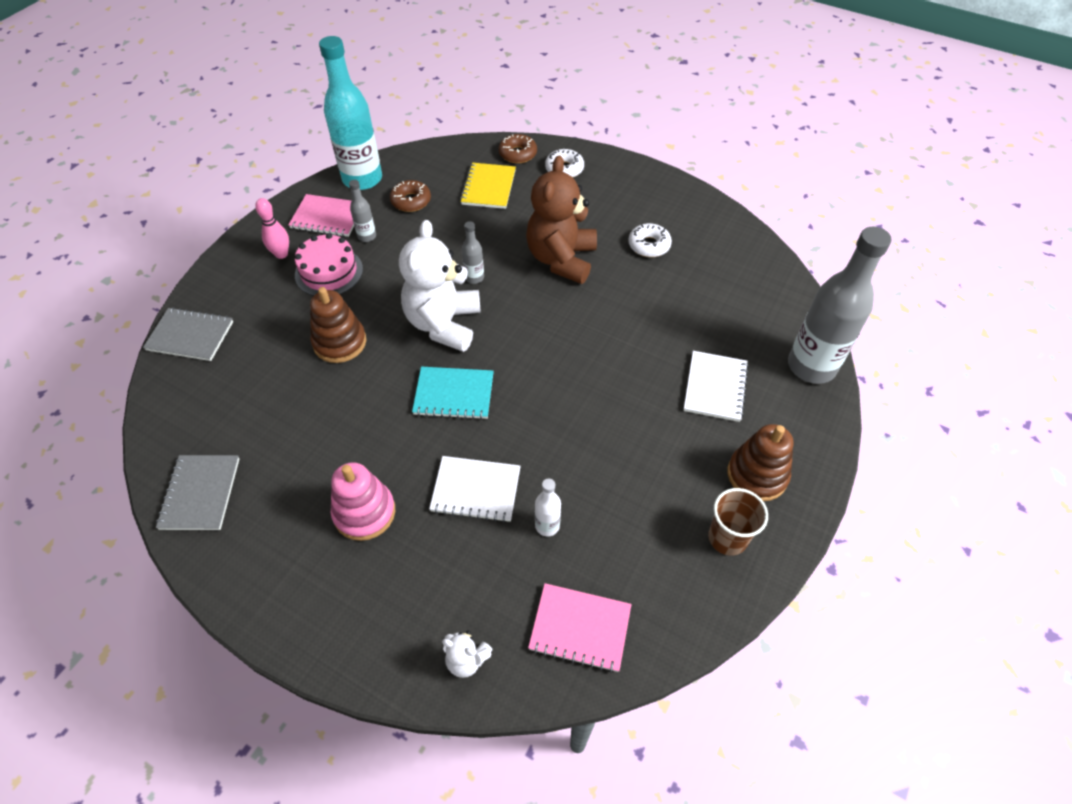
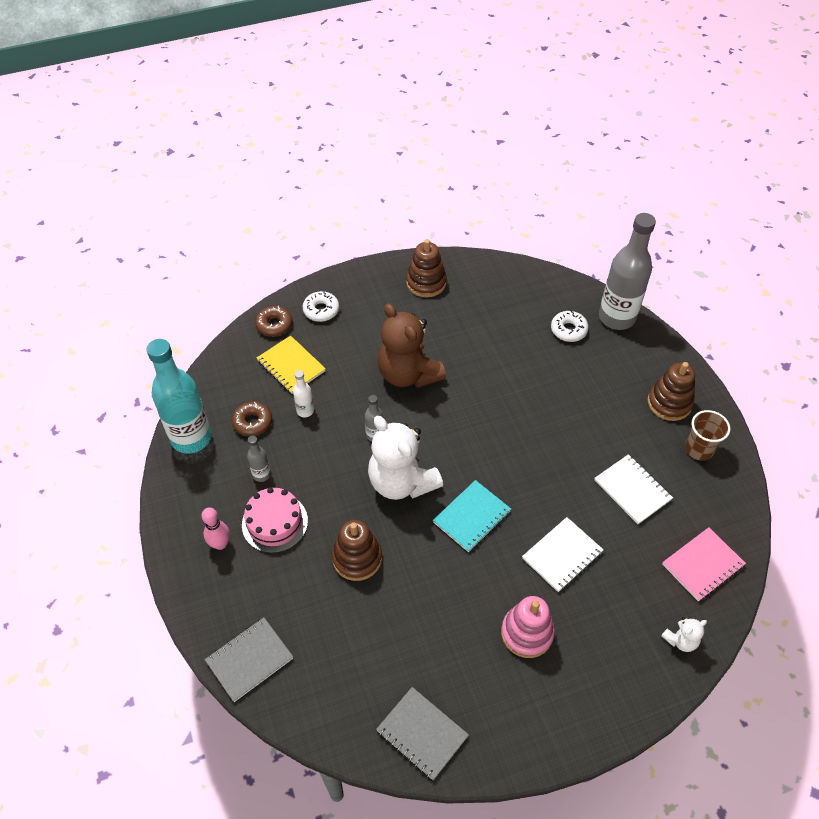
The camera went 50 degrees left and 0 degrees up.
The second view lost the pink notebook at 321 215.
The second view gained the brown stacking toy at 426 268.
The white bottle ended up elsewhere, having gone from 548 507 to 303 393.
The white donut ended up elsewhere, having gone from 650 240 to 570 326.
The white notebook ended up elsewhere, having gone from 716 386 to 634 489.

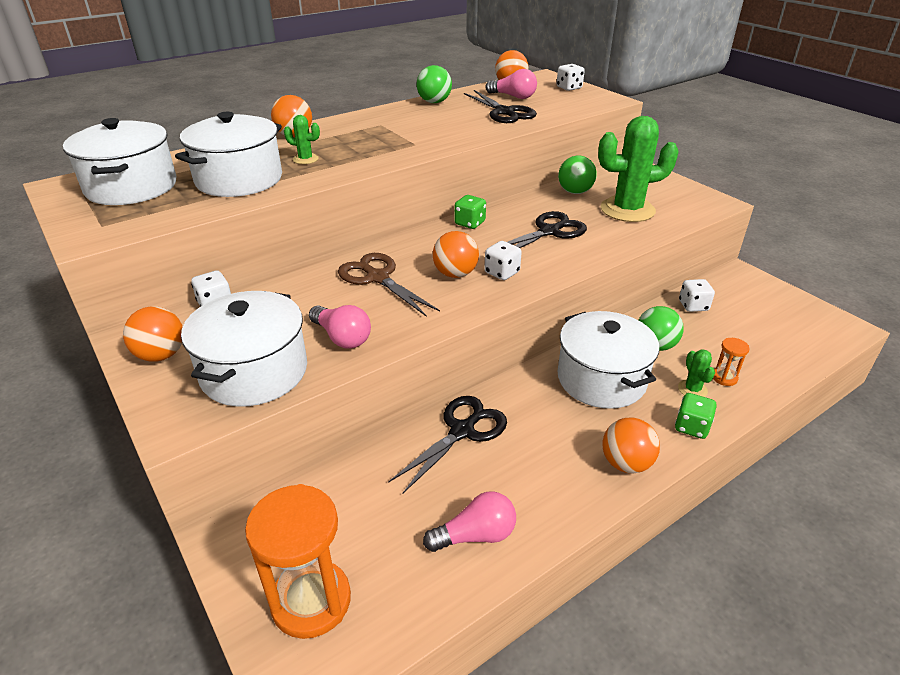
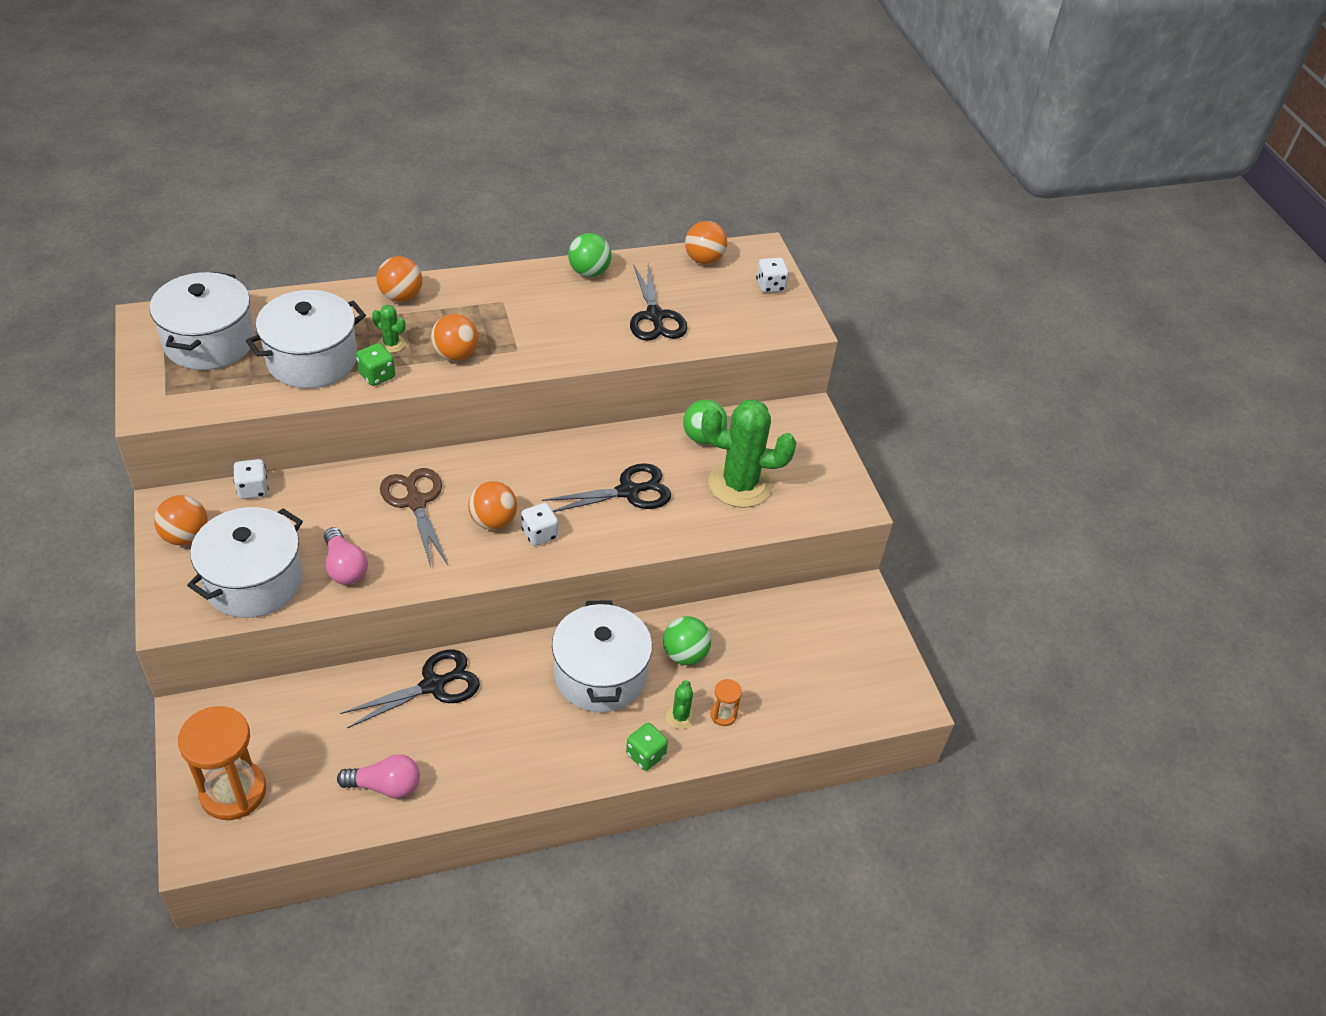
The camera went 15 degrees right and 10 degrees up.
The second view lost the pink light bulb at 511 84.
The second view lost the white dice at 697 295.
The green dice ended up elsewhere, having gone from 470 212 to 375 364.
The orange ball ended up elsewhere, having gone from 631 446 to 454 337.

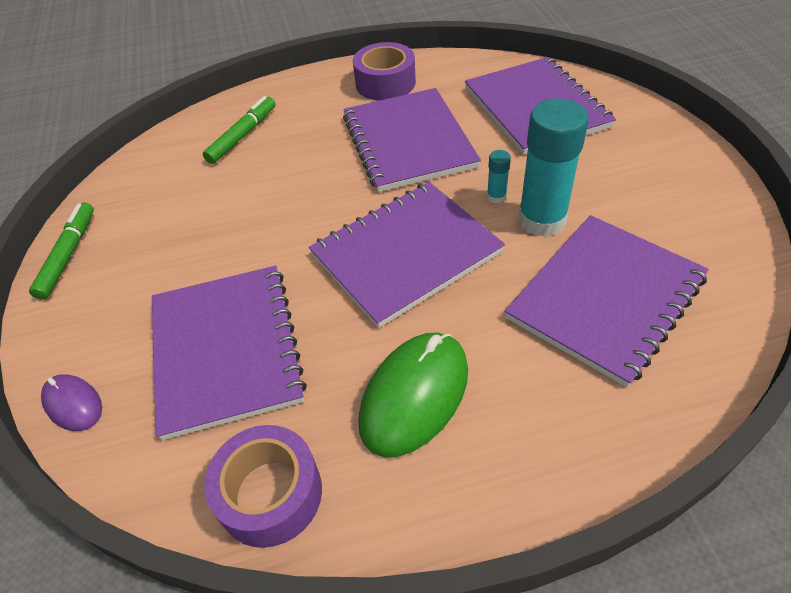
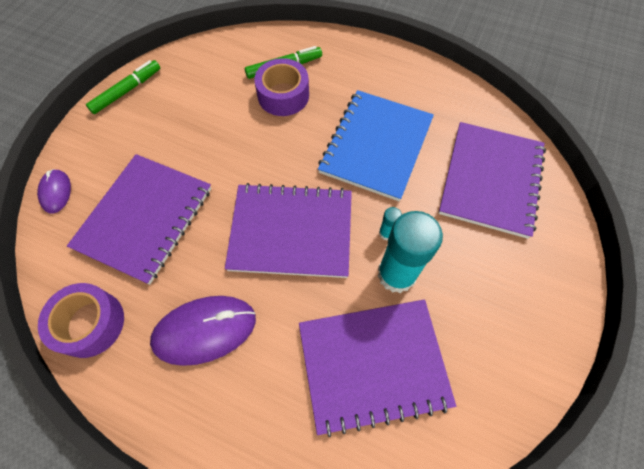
The camera went 35 degrees right and 15 degrees up.
The purple tape ended up elsewhere, having gone from 384 71 to 281 87.
What was the purple notebook at 412 140 turned into the blue notebook at 376 145.
What was the green mouse at 413 394 turned into the purple mouse at 203 331.

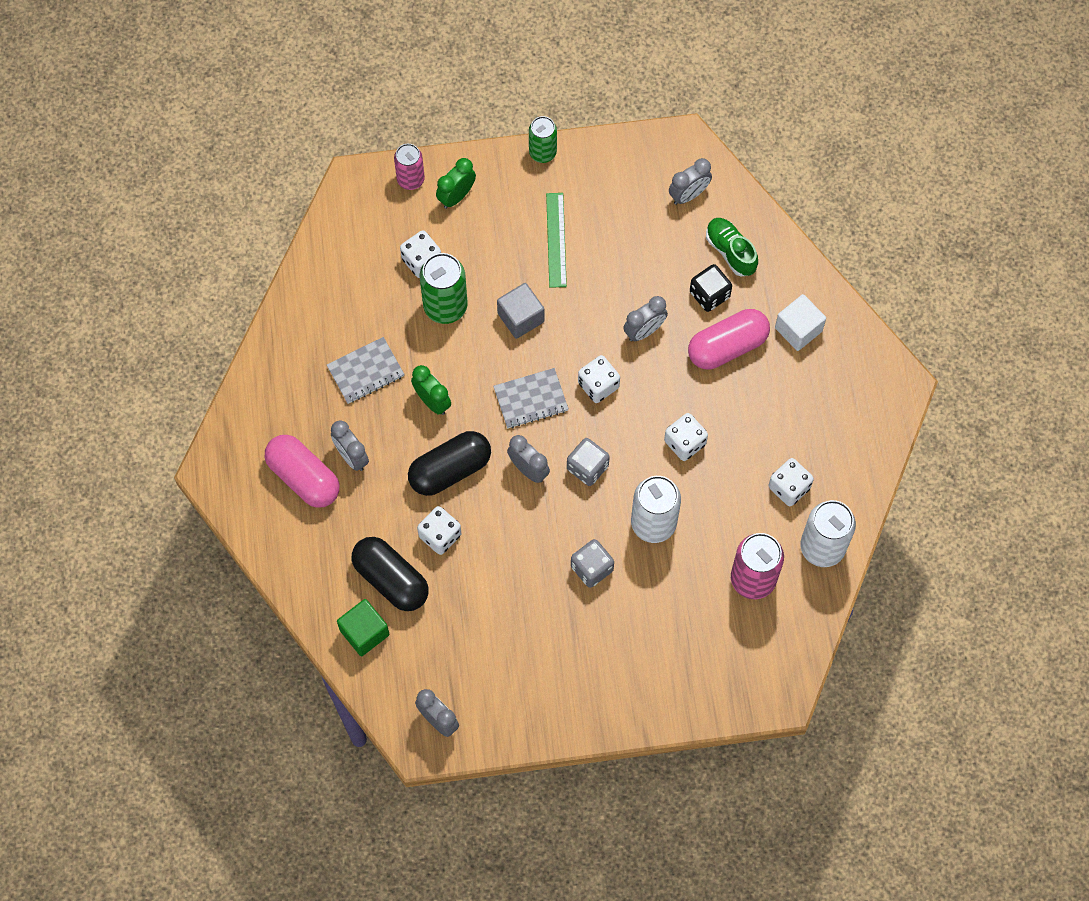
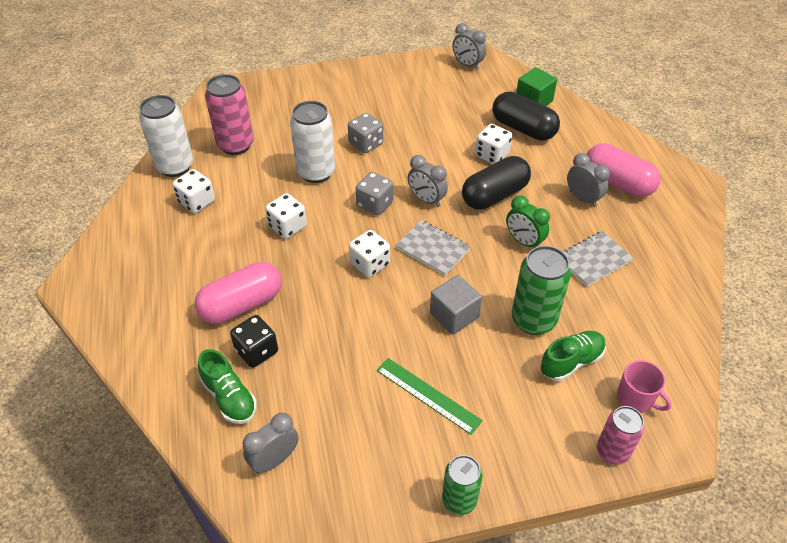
The camera went 175 degrees right and 20 degrees down.
The second view lost the green clock at 456 183.
The second view lost the grey clock at 645 319.
The second view lost the white cube at 800 322.
The second view gained the pink mug at 644 386.
Where the white dice stood at 420 254, the green shoe came to stand at 573 356.
The grey notebook at 531 398 ended up facing another way, 60 degrees clockwise from before.
The green ruler at 556 240 ended up facing another way, 45 degrees counterclockwise from before.

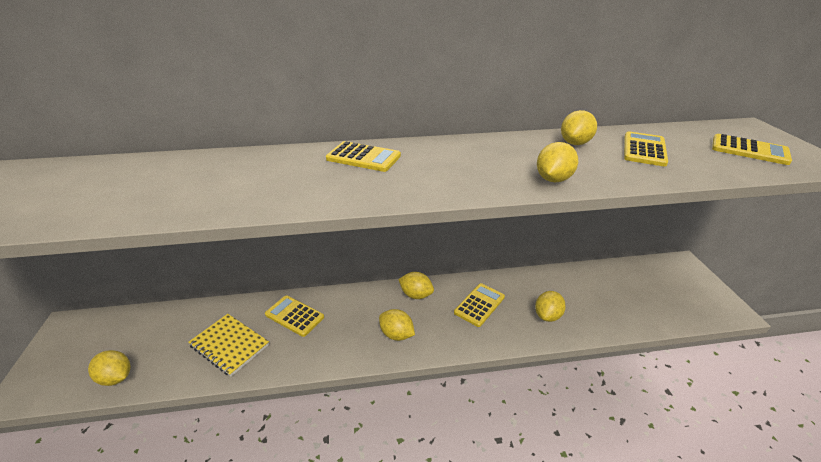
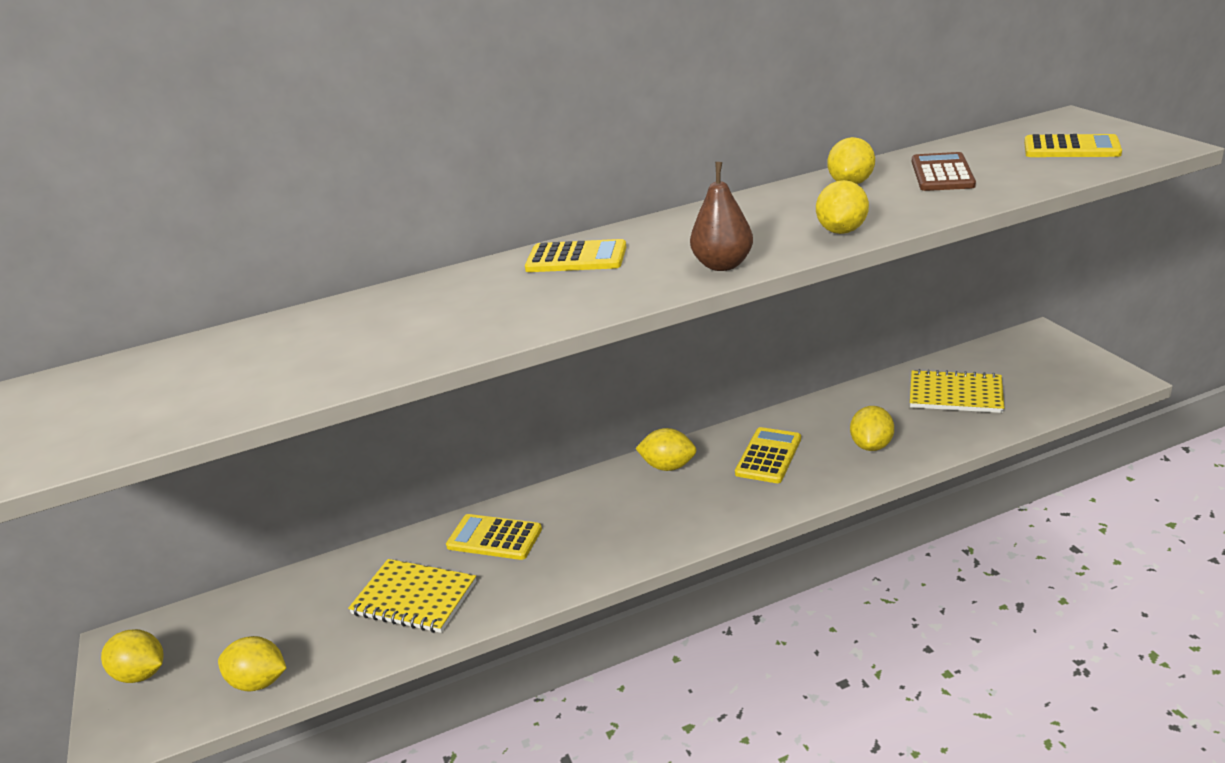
The camera went 10 degrees left and 5 degrees down.
The second view gained the brown pear at 721 216.
The second view gained the yellow notebook at 957 391.
The yellow lemon ended up elsewhere, having gone from 397 325 to 132 656.
What was the yellow calculator at 646 149 turned into the brown calculator at 944 171.

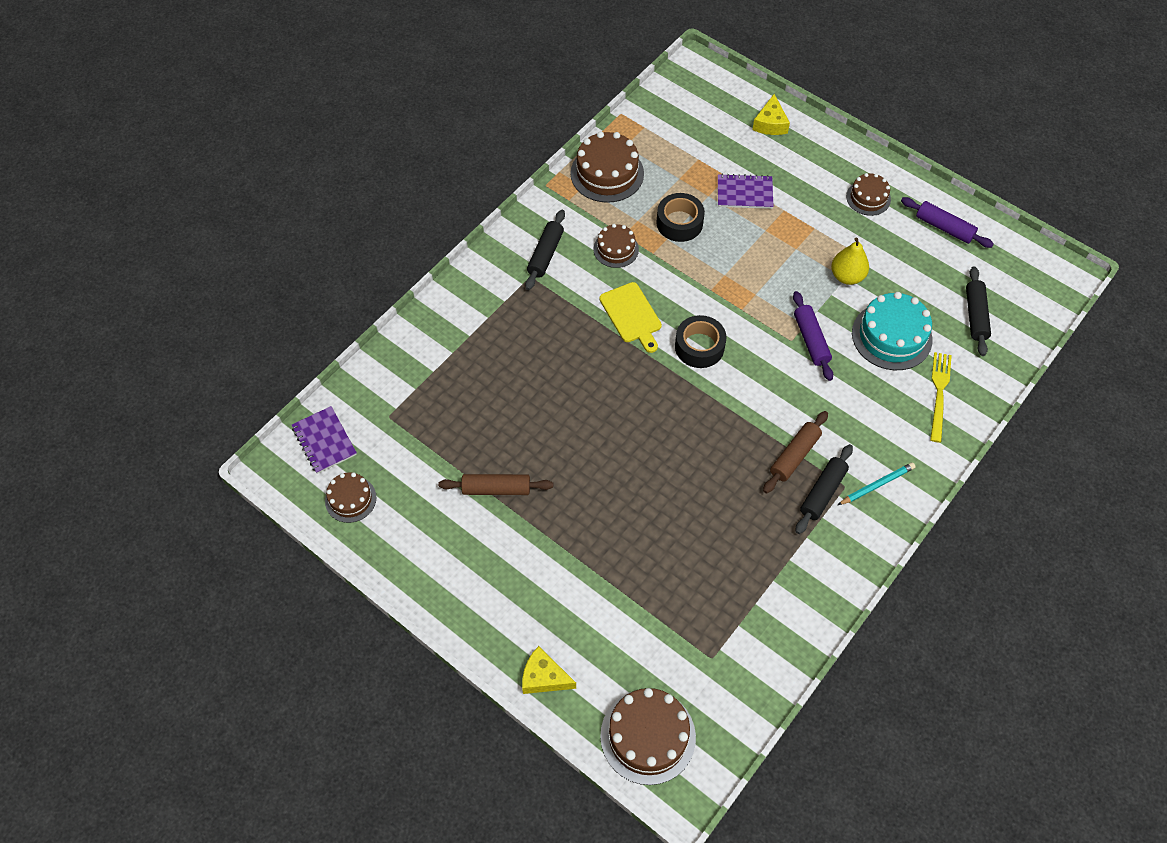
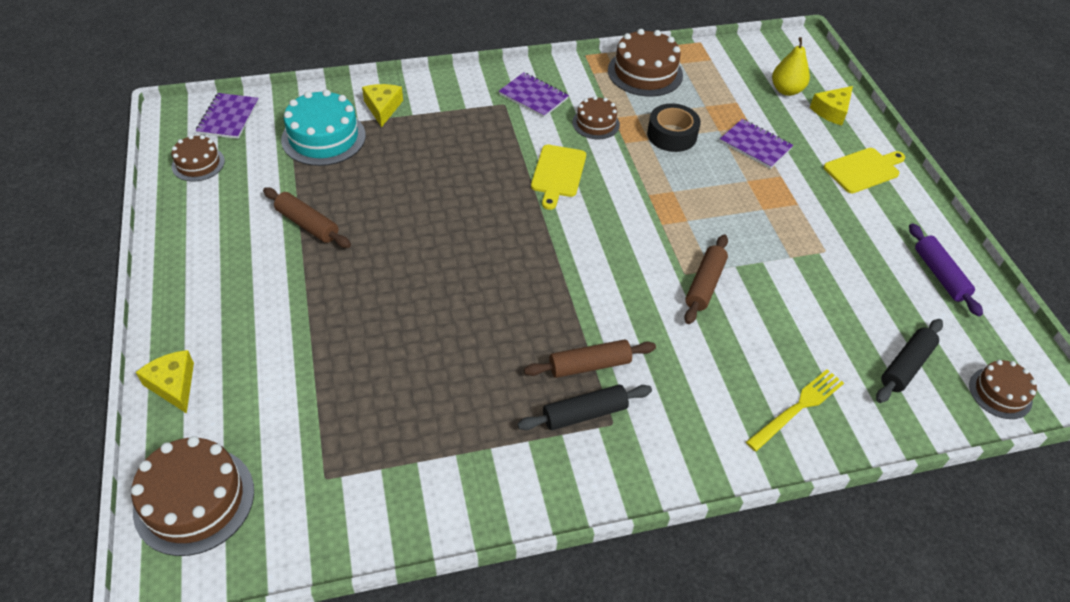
The camera went 35 degrees right and 10 degrees down.
The second view lost the black tape at 700 341.
The second view lost the turquoise pencil at 876 483.
The second view gained the yellow cheese at 382 105.
The second view gained the yellow cutting board at 864 170.
The yellow pear ended up elsewhere, having gone from 850 261 to 791 66.
The brown cake ended up elsewhere, having gone from 868 194 to 1003 389.
The turquoise cake ended up elsewhere, having gone from 892 331 to 323 128.
Where the black rolling pin stood at 545 250, the purple notebook came to stand at 534 95.
What was the purple rolling pin at 813 336 turned into the brown rolling pin at 706 279.

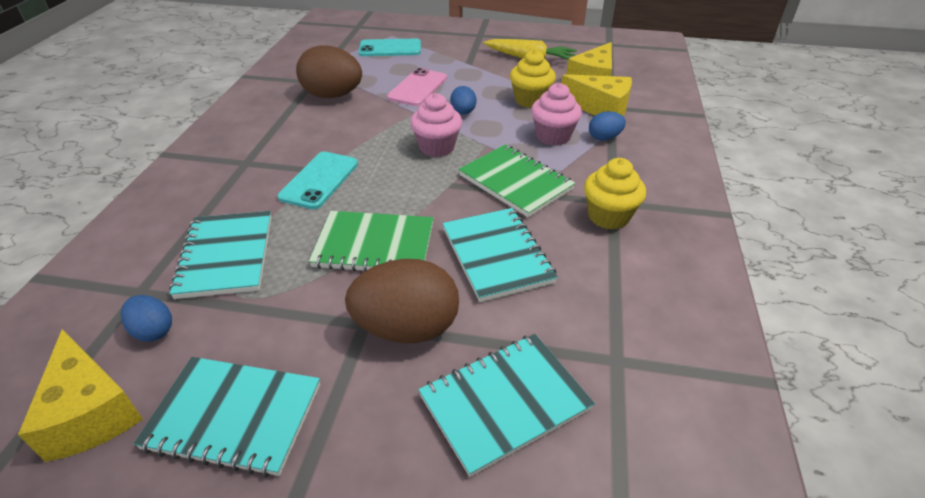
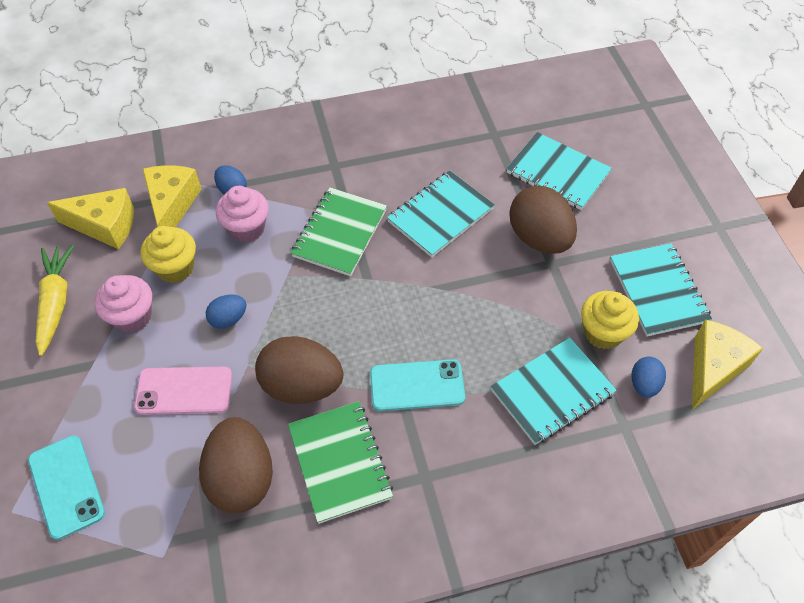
The camera went 115 degrees left and 15 degrees up.
The second view gained the brown egg at 299 370.
The green notebook ended up elsewhere, having gone from 371 241 to 340 462.
The pink cupcake ended up elsewhere, having gone from 436 125 to 123 304.
The yellow cupcake ended up elsewhere, having gone from 615 194 to 610 320.

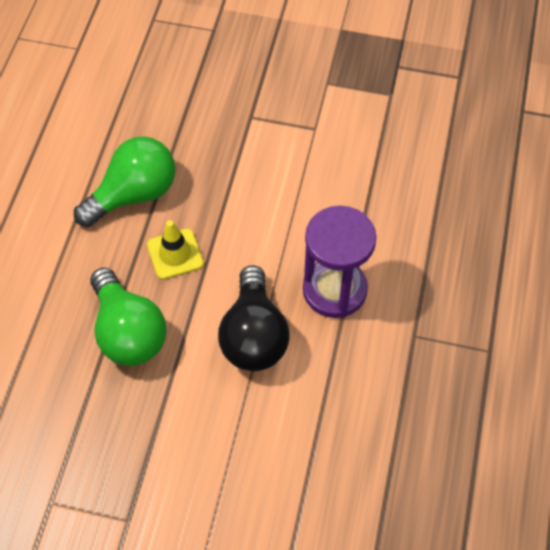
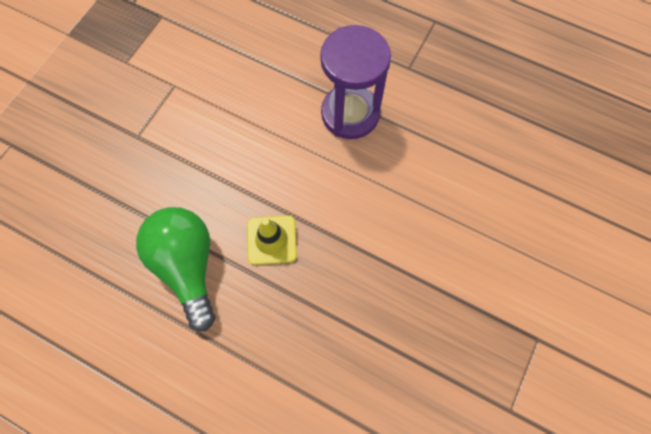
The camera went 75 degrees left and 10 degrees up.
The second view lost the green light bulb at 128 317.
The second view lost the black light bulb at 253 318.

